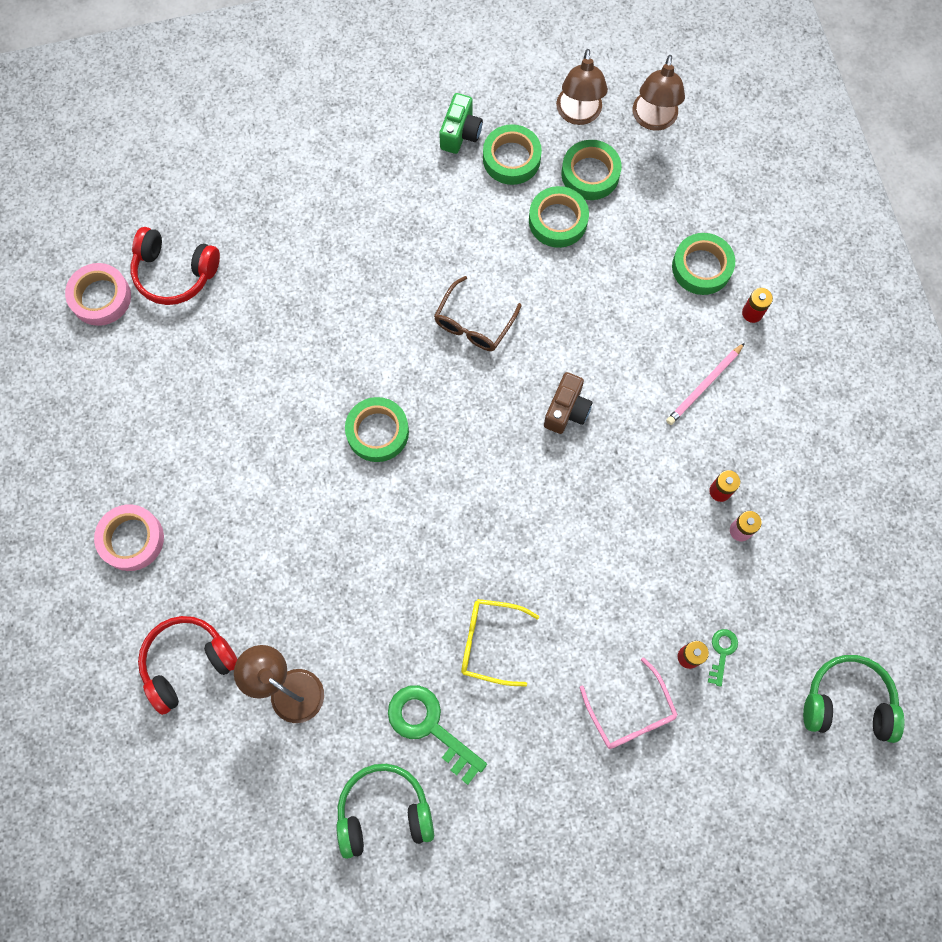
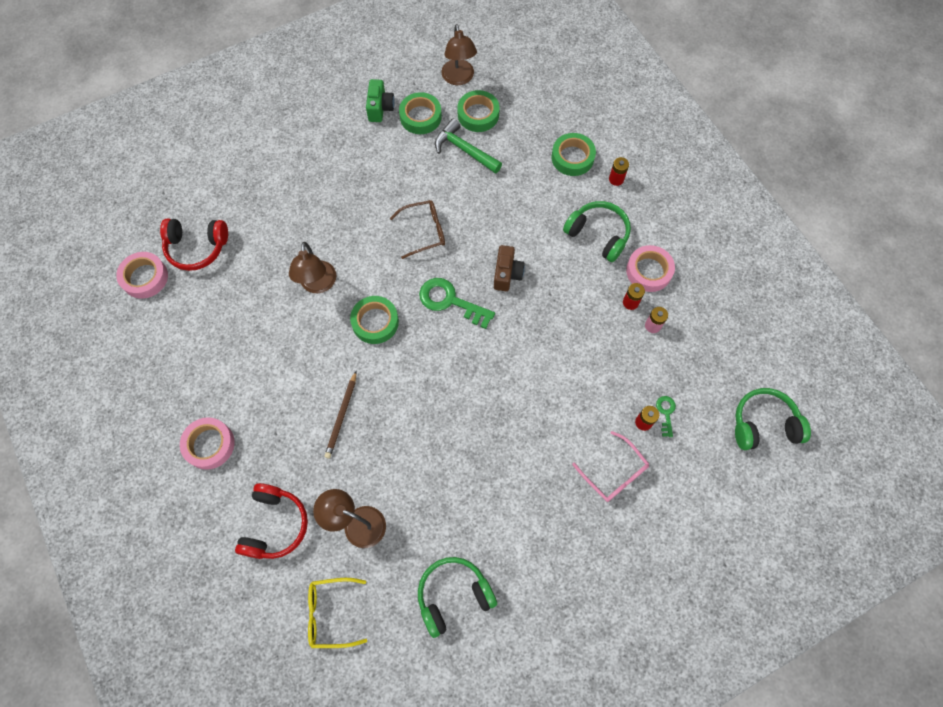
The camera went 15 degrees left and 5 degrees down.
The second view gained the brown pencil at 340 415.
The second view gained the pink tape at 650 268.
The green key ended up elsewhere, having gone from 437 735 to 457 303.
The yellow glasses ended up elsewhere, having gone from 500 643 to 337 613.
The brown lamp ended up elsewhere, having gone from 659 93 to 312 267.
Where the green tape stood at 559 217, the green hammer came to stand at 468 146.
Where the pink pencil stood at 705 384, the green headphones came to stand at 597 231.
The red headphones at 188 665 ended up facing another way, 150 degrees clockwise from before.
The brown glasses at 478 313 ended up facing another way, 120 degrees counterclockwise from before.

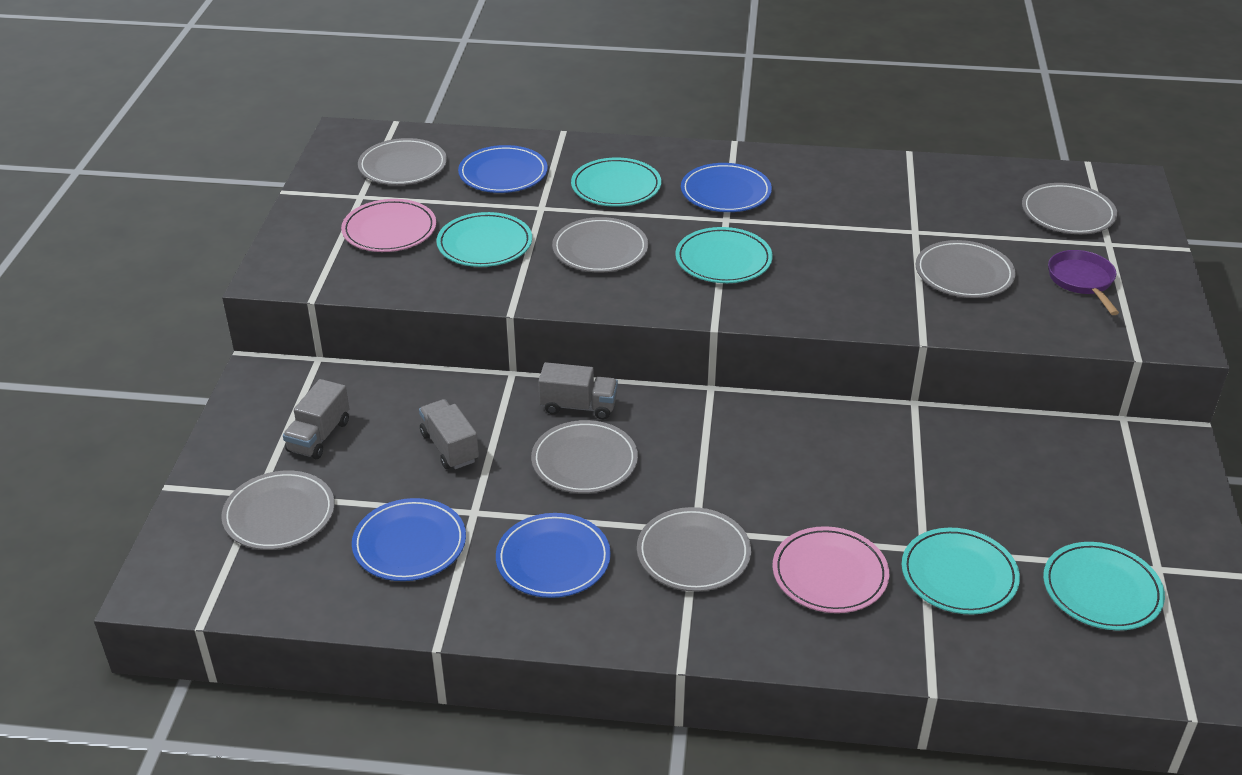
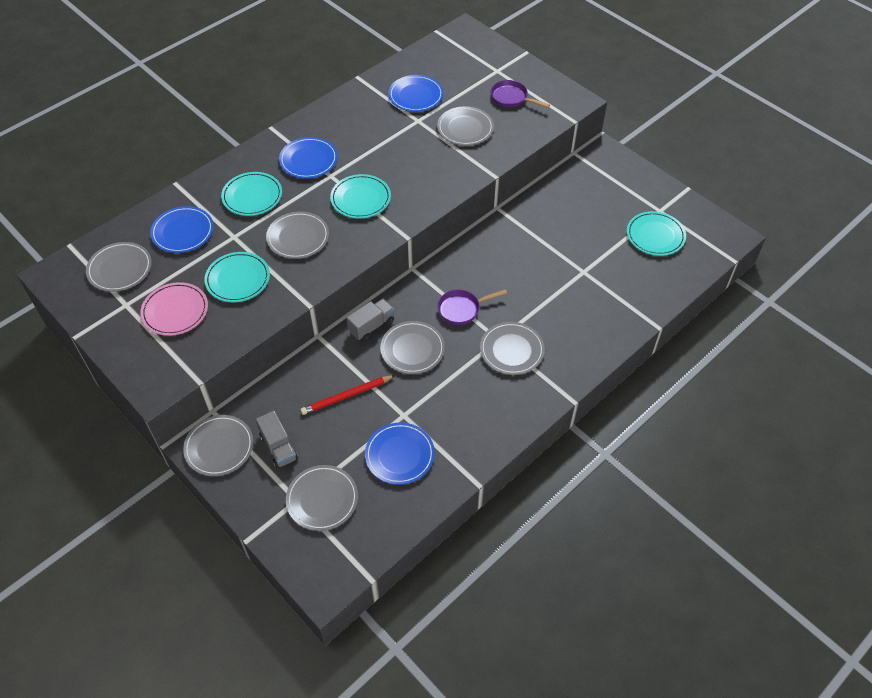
The camera went 50 degrees left and 15 degrees up.
The second view lost the pink plate at 831 569.
The second view lost the turquoise plate at 961 571.
The second view gained the purple pan at 472 307.
The blue plate ended up elsewhere, having gone from 553 555 to 416 93.
The grey plate ended up elsewhere, having gone from 1069 208 to 218 445.
Where the grey truck stood at 449 434, the red pencil came to stand at 348 395.

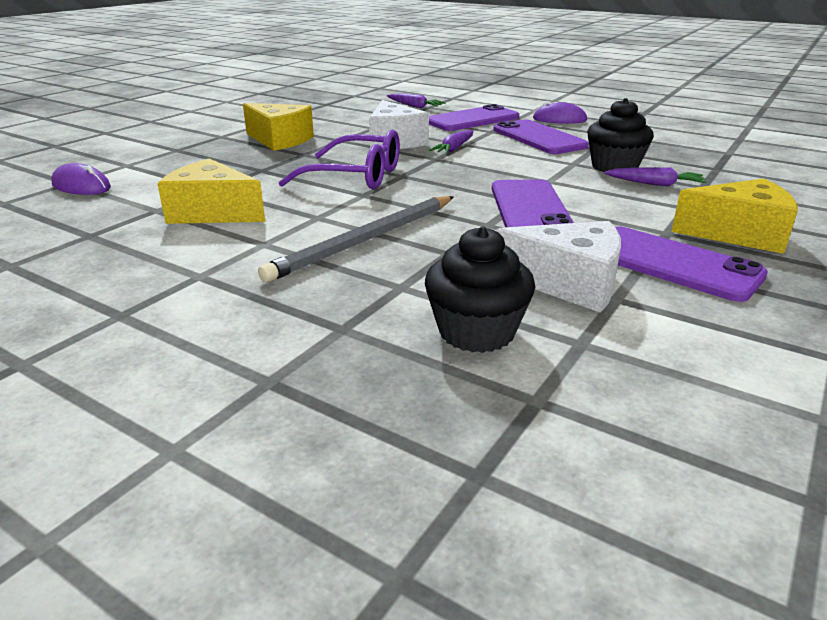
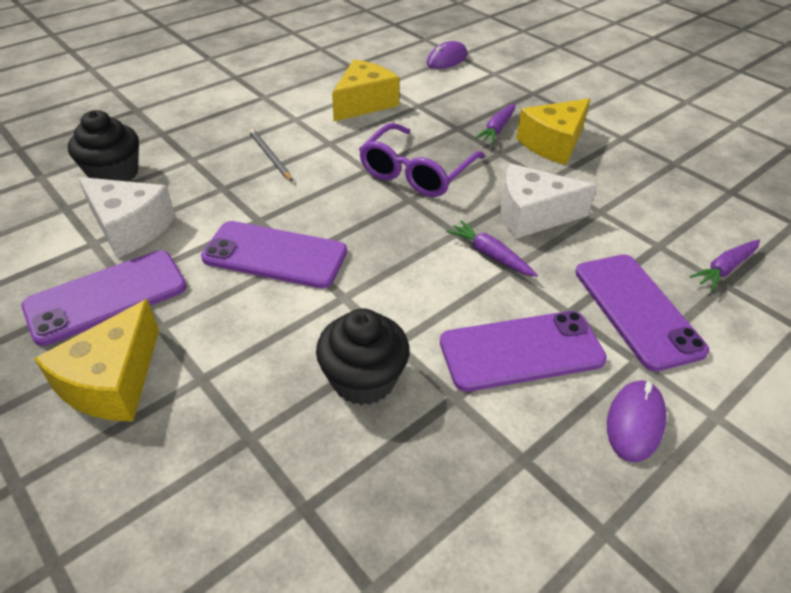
The camera went 105 degrees right and 15 degrees up.
The purple carrot ended up elsewhere, having gone from 655 176 to 495 123.
The white cheese at 558 267 ended up facing another way, 90 degrees counterclockwise from before.
The size of the grey pencil at 356 239 changed by a factor of 0.52.

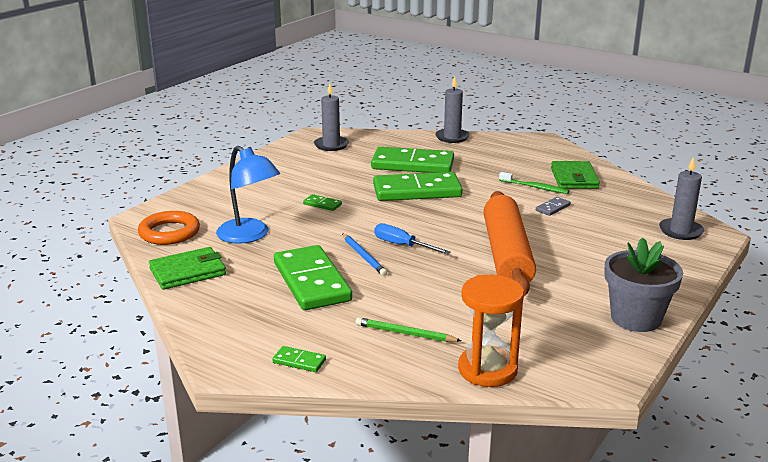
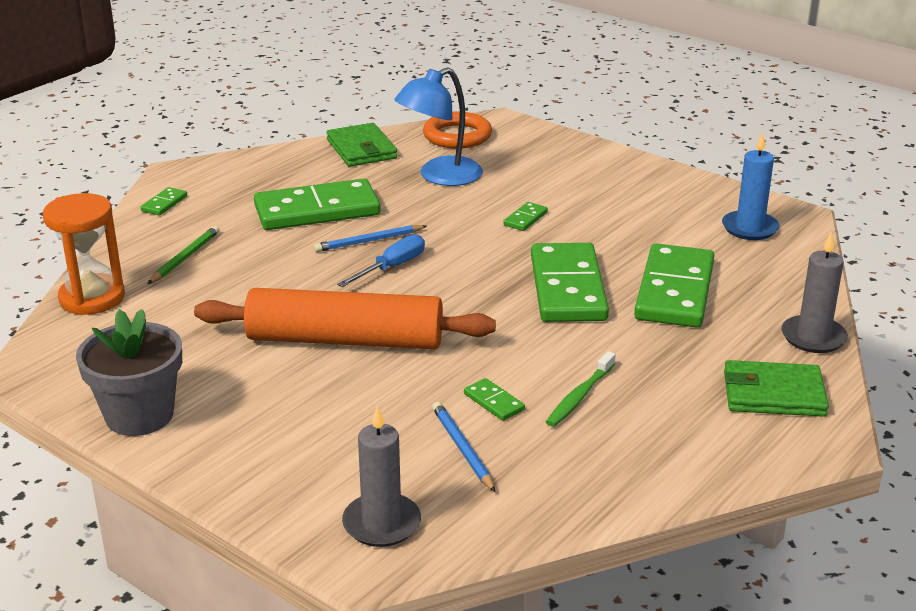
The camera went 95 degrees right and 5 degrees up.
The second view gained the blue pencil at 464 447.
The green wallet ended up elsewhere, having gone from 575 175 to 776 388.
What was the grey candle at 331 117 turned into the blue candle at 750 186.
What was the grey domino at 553 206 turned into the green domino at 494 399.

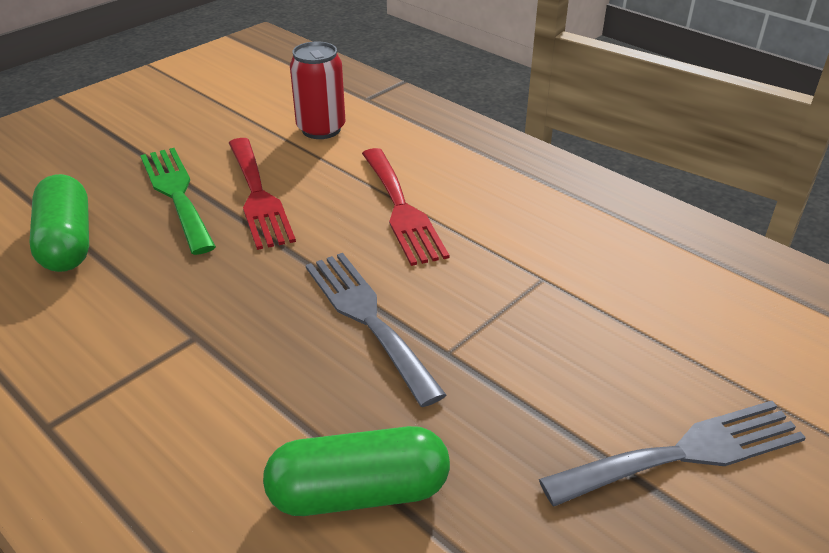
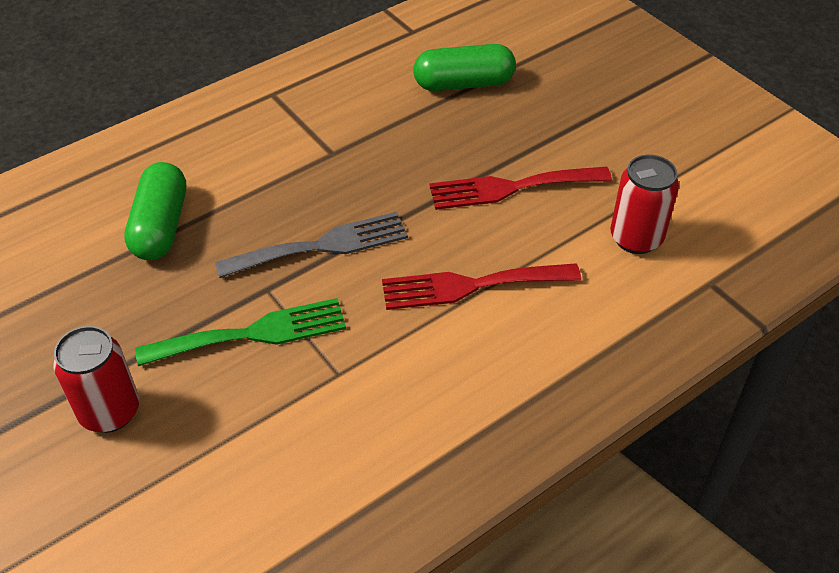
The camera went 100 degrees right and 10 degrees up.
The green fork ended up elsewhere, having gone from 178 201 to 240 332.
Where the grey fork stood at 672 453, the red can came to stand at 96 379.

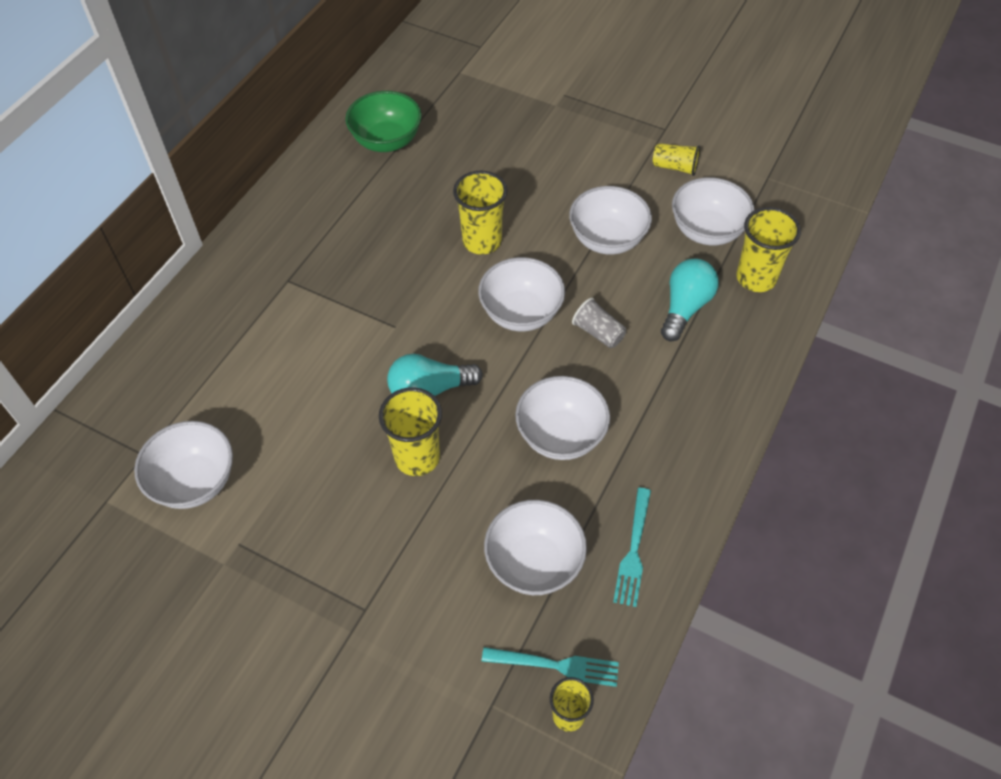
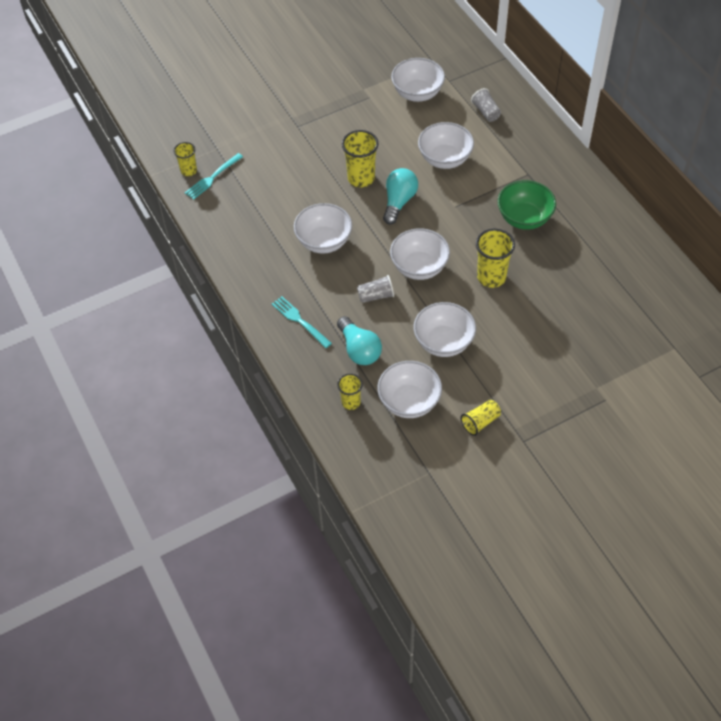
The camera went 125 degrees right and 0 degrees up.
The second view gained the grey cup at 486 105.
The green bowl ended up elsewhere, having gone from 383 121 to 527 205.
The white bowl ended up elsewhere, having gone from 535 547 to 446 145.
The turquoise fork ended up elsewhere, having gone from 632 547 to 302 322.
The size of the yellow cup at 769 249 changed by a factor of 0.61.

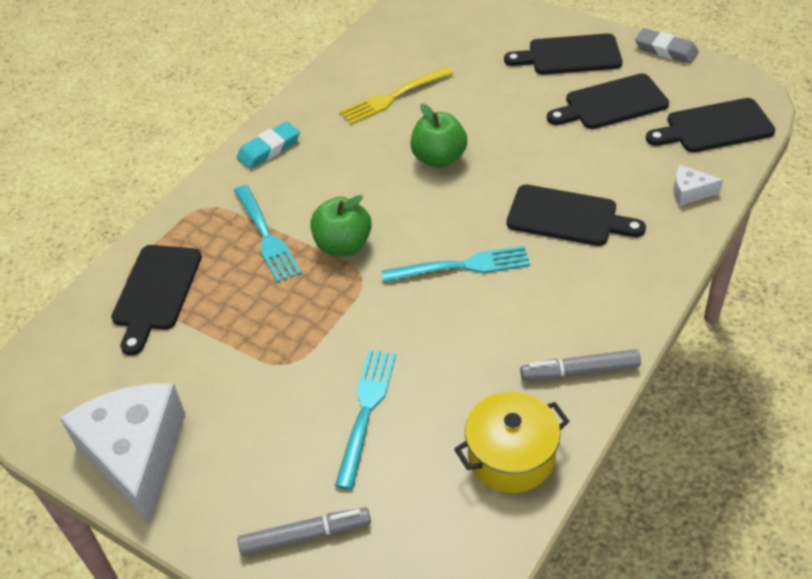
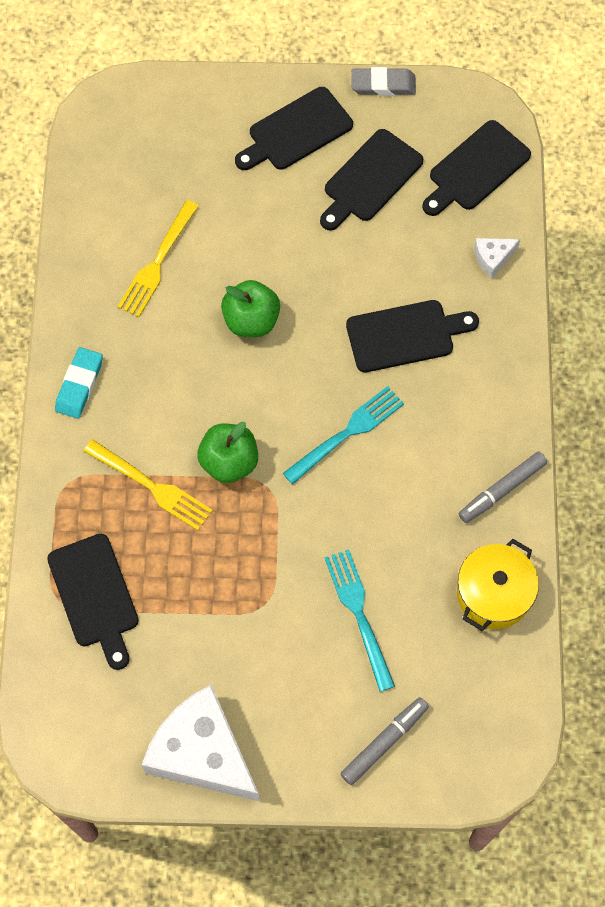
The camera went 35 degrees left and 20 degrees up.
What was the turquoise fork at 267 234 turned into the yellow fork at 148 485.

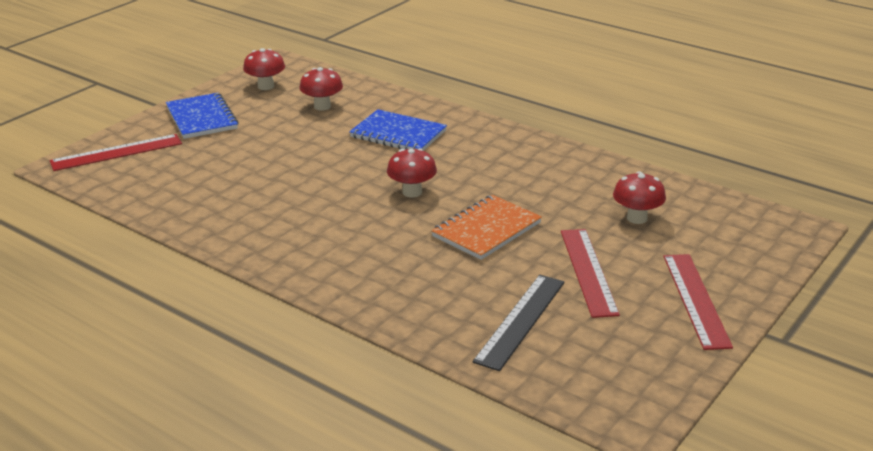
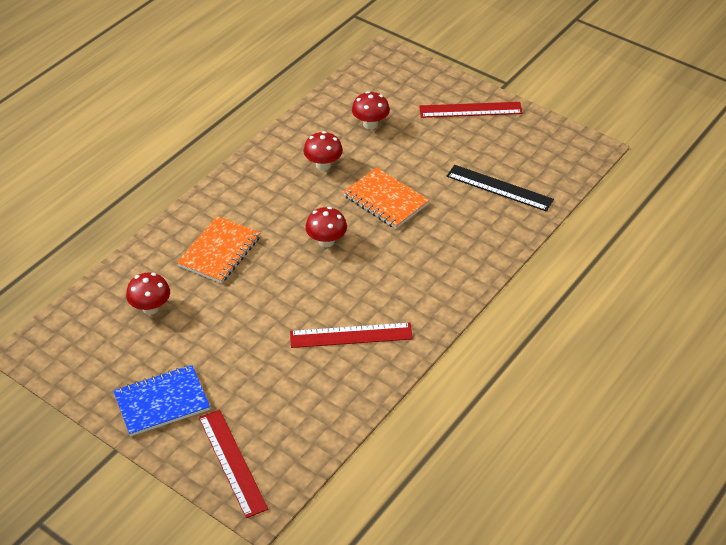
The camera went 90 degrees left and 15 degrees up.
The red mushroom ended up elsewhere, having gone from 264 69 to 323 150.
The red ruler ended up elsewhere, having gone from 590 273 to 351 335.
What was the blue notebook at 398 130 turned into the orange notebook at 218 249.

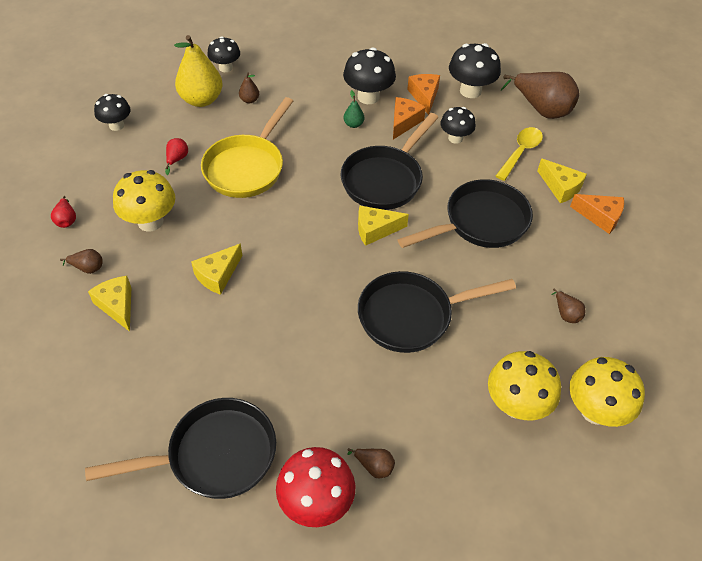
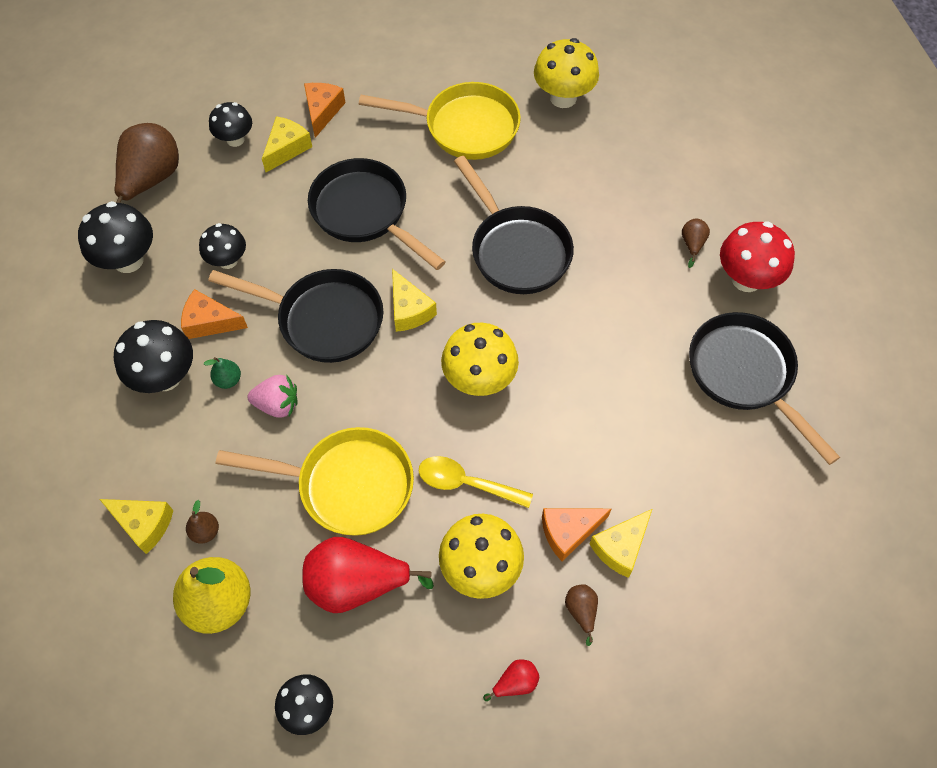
The camera went 105 degrees left and 10 degrees up.
The second view gained the pink strawberry at 272 396.
The yellow cheese ended up elsewhere, having gone from 216 269 to 136 526.
The black mushroom ended up elsewhere, having gone from 223 54 to 230 124.
The orange cheese ended up elsewhere, having gone from 423 94 to 576 534.
The yellow mushroom ended up elsewhere, having gone from 524 385 to 480 359.
The yellow spoon ended up elsewhere, having gone from 519 154 to 476 482.
Where the brown pear stood at 568 305, the yellow pan came to stand at 440 121.
The size of the red pear at 176 156 changed by a factor of 2.24.

